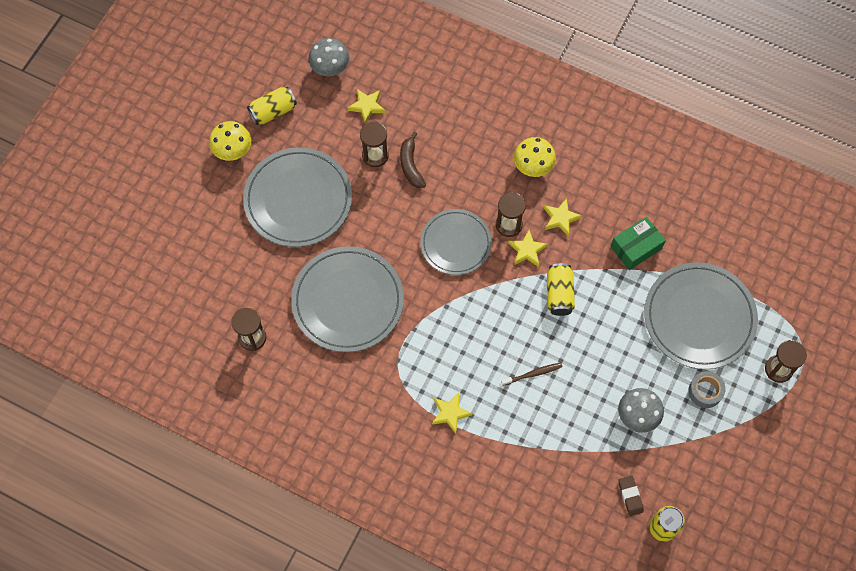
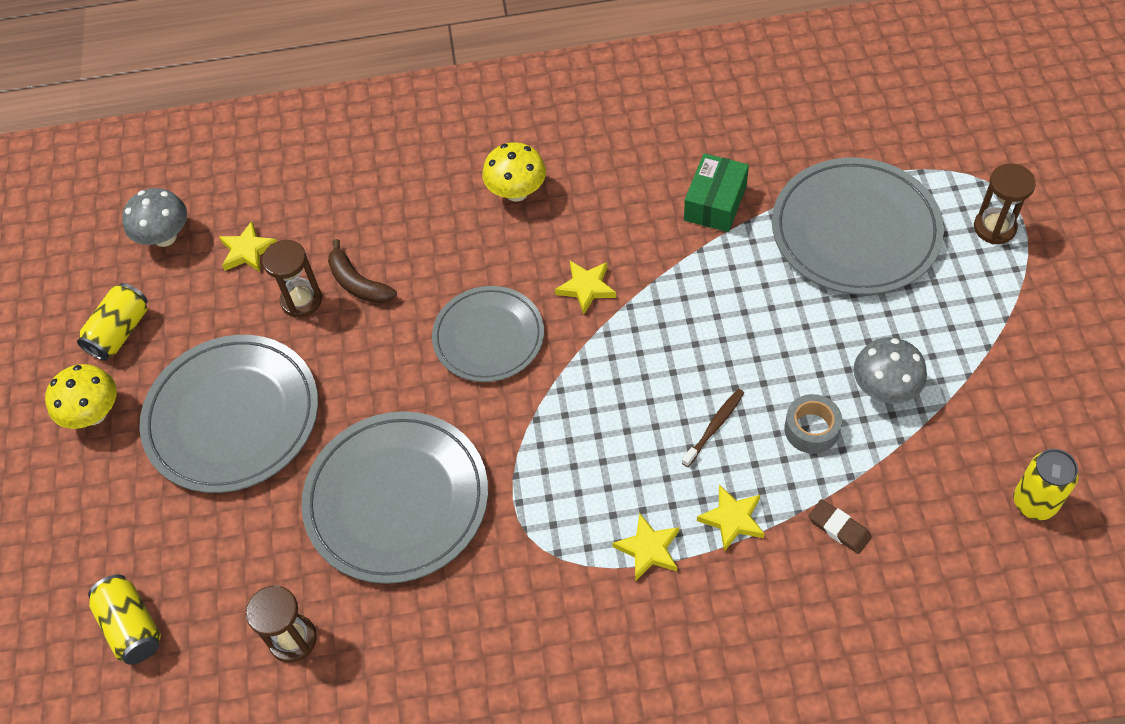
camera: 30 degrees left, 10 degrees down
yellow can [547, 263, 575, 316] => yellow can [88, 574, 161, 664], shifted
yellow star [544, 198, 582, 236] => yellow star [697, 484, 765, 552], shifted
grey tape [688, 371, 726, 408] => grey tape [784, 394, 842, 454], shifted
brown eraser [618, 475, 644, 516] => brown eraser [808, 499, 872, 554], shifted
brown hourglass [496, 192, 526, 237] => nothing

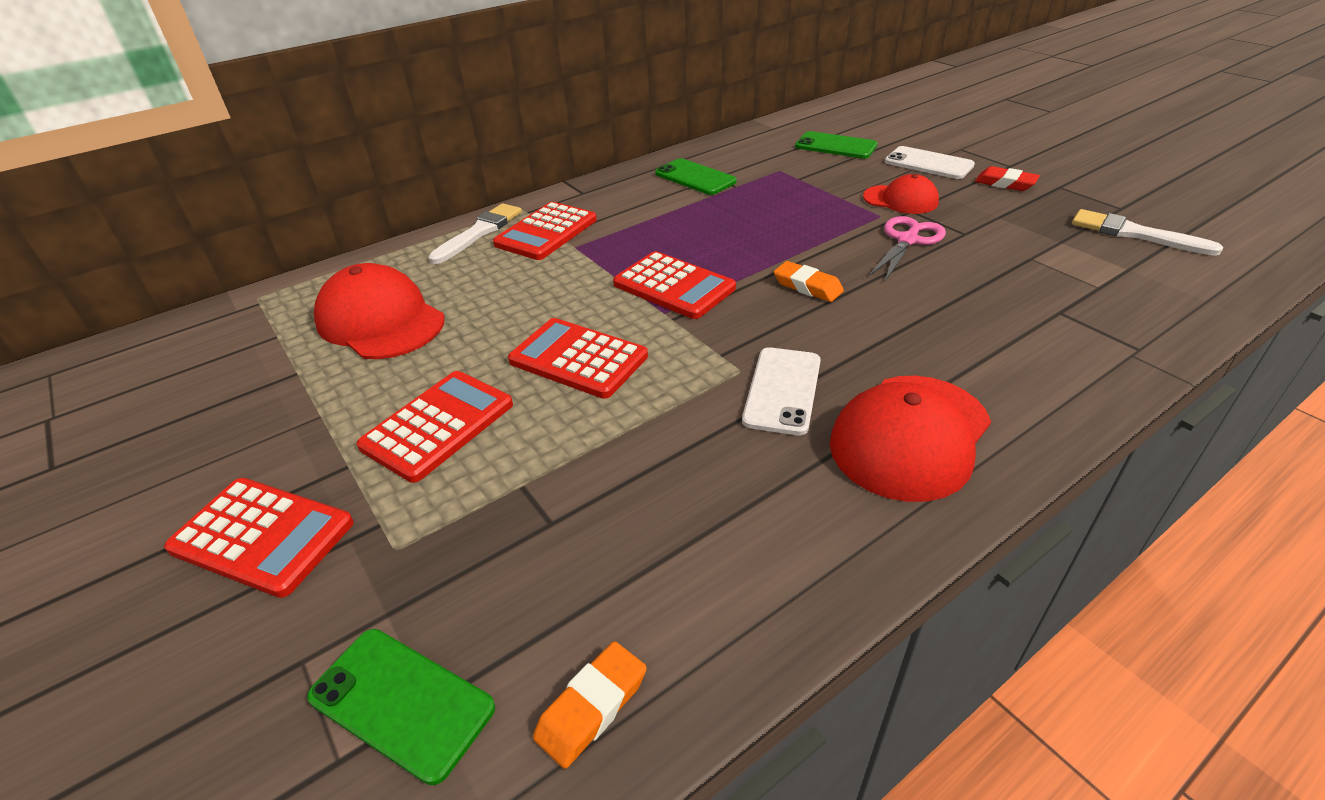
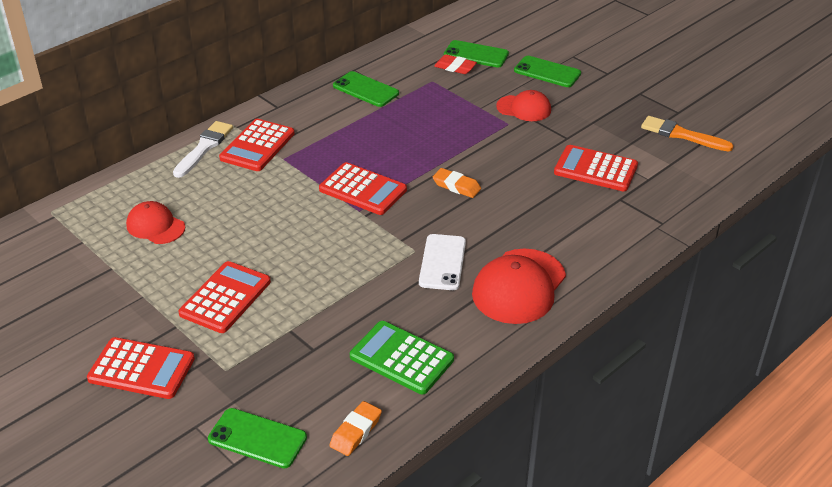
camera: 10 degrees left, 0 degrees up
red cap [314, 263, 445, 359] => red cap [126, 201, 185, 244], x0.61
nothing => green calculator [350, 321, 454, 394]
red eraser [975, 166, 1040, 191] => red eraser [434, 54, 477, 74], shifted
white phone [885, 146, 975, 179] => green phone [514, 56, 581, 87]
red calculator [508, 318, 648, 399] => red calculator [554, 145, 638, 191], shifted
white brush [1072, 209, 1223, 256] => orange brush [641, 116, 734, 152]
pink scissors [869, 216, 946, 281] => nothing

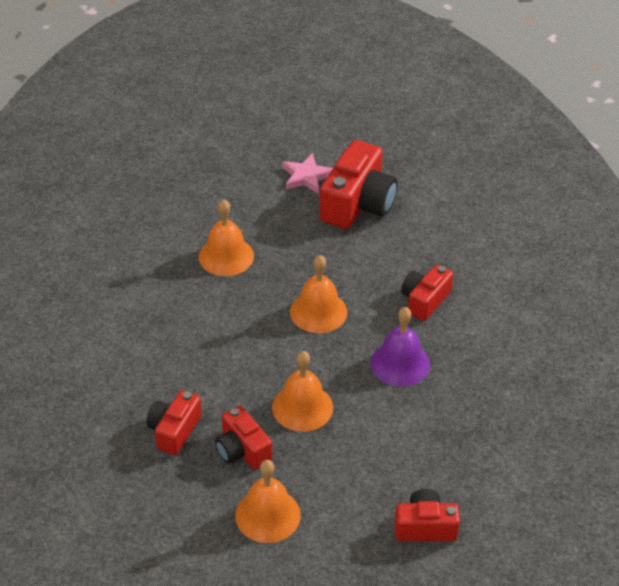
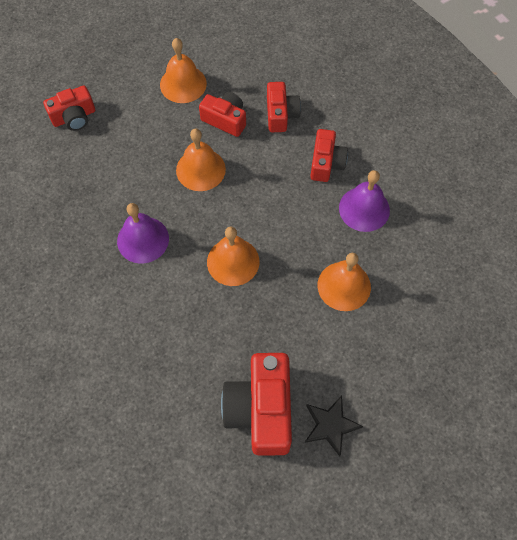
camera: 155 degrees right, 20 degrees up
pink star [283, 153, 333, 194] => black star [305, 395, 363, 456]
red camera [401, 265, 453, 321] => red camera [310, 129, 348, 182], shifted
nothing => purple bell [339, 170, 390, 232]

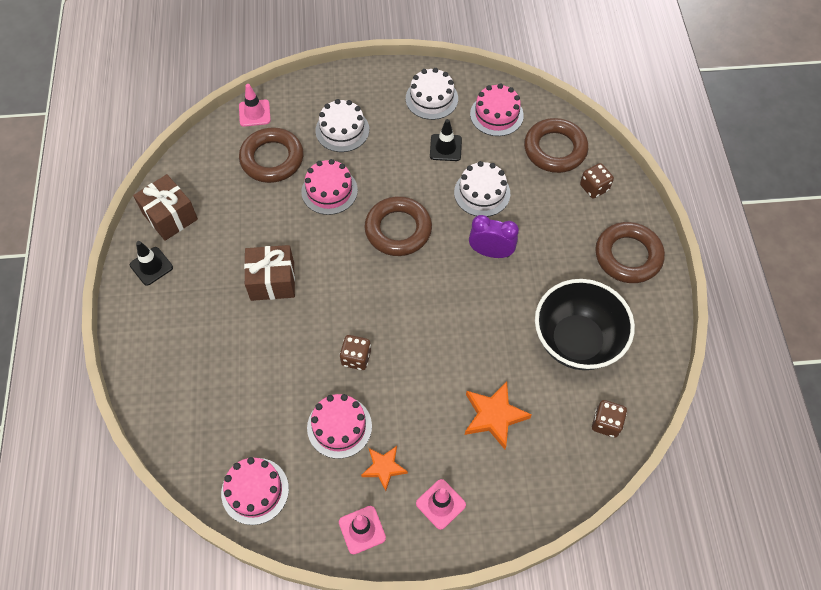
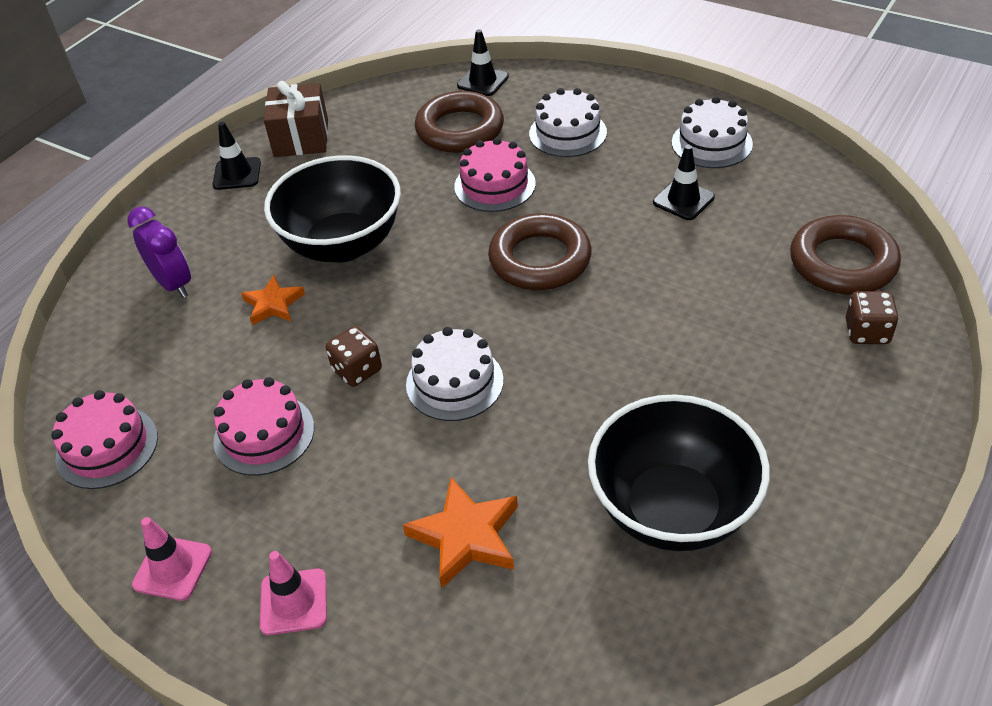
camera: 40 degrees right, 15 degrees down
purple clock [469, 215, 519, 258] => purple clock [127, 207, 191, 298], shifted
orange star [361, 446, 408, 491] => orange star [241, 275, 305, 325], shifted
brown gift [244, 245, 295, 301] => black bowl [264, 155, 401, 263]
white cake [454, 161, 510, 217] => white cake [406, 327, 504, 421], shifted
pink traffic cone [239, 84, 271, 127] => black traffic cone [457, 29, 509, 96]
pink cake [470, 83, 524, 136] => nothing
brown dice [592, 400, 627, 438] => nothing
brown ring [595, 222, 665, 283] => nothing

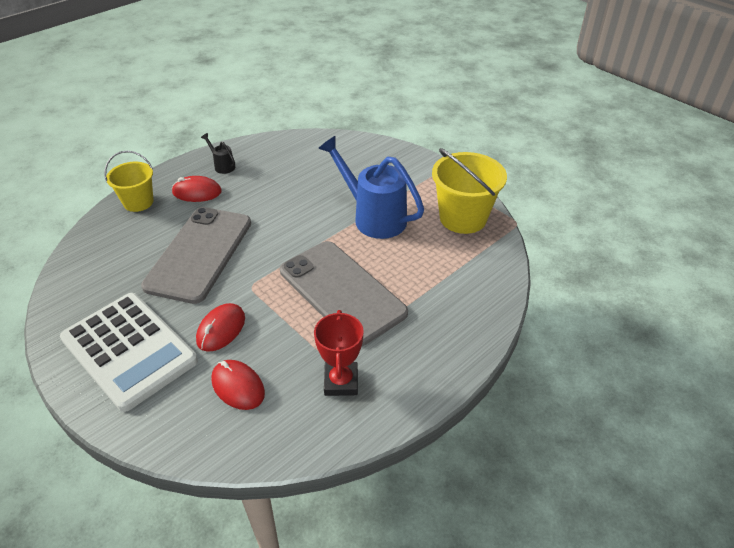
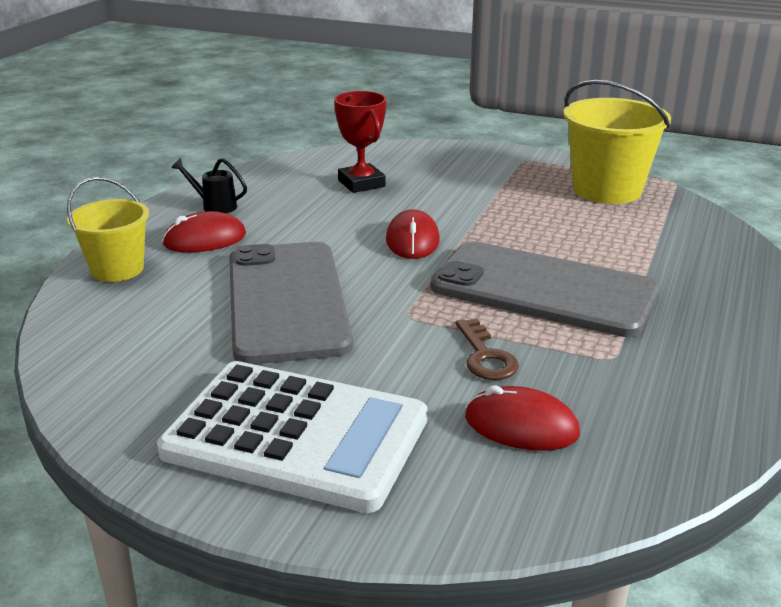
camera: 25 degrees left, 15 degrees down
red trophy [314, 310, 364, 396] => red trophy [334, 91, 386, 193], shifted
red mouse [196, 303, 245, 352] => red mouse [386, 209, 440, 259], shifted
nothing => brown key [456, 318, 519, 380]
blue watering can [318, 136, 424, 239] => nothing

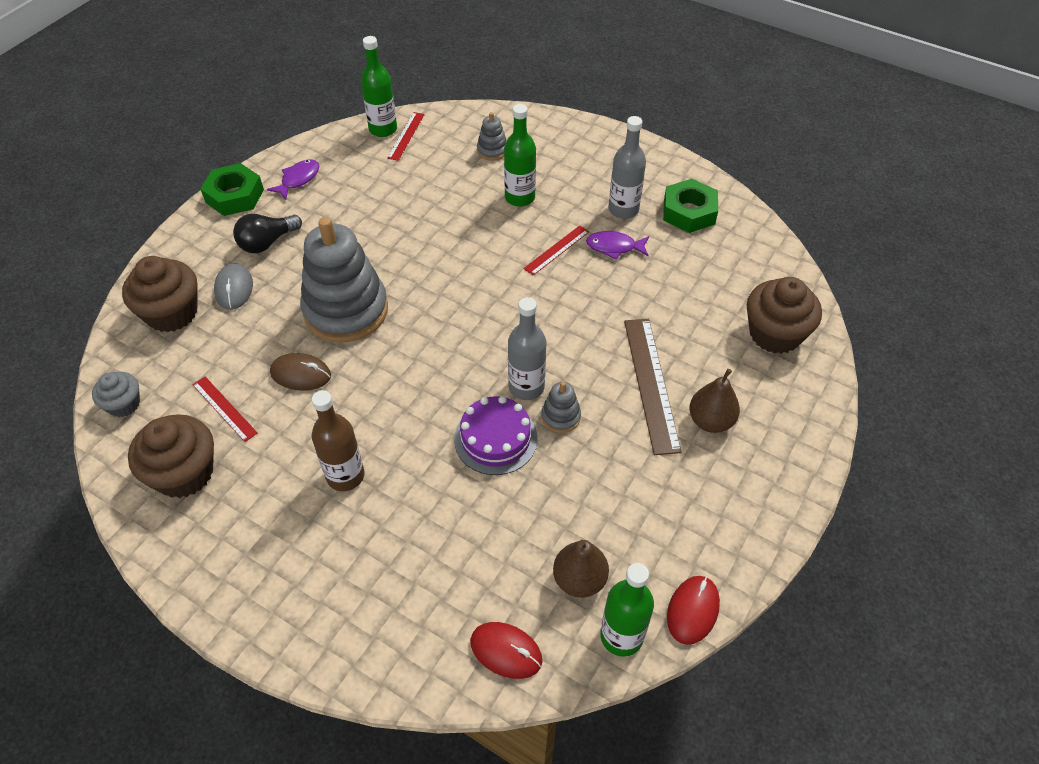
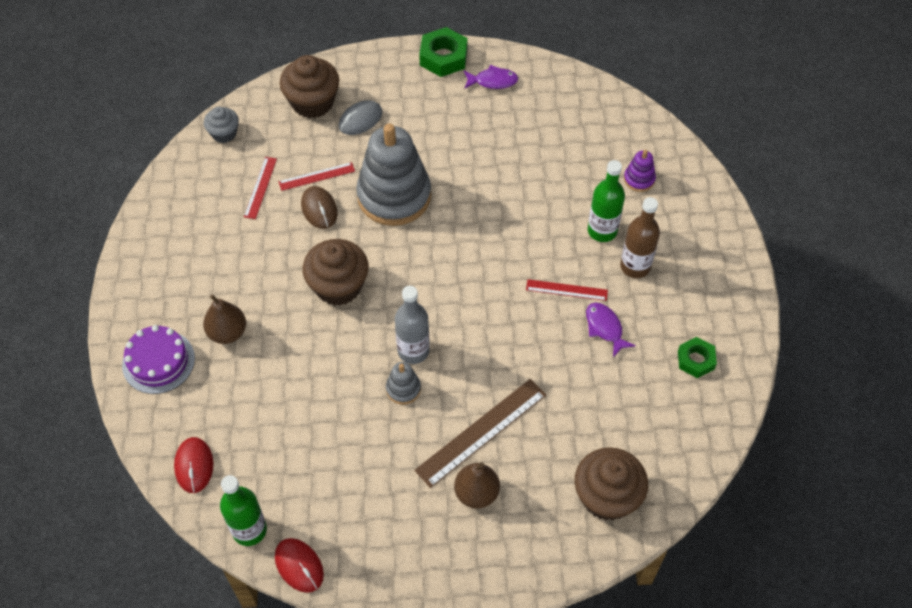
camera: 55 degrees right, 5 degrees up
purple cake [454, 396, 538, 475] => purple cake [122, 325, 195, 394], shifted
brown pear [553, 540, 609, 598] => brown pear [203, 294, 246, 344], shifted
red mouse [667, 576, 720, 645] => red mouse [275, 538, 324, 593], 60 degrees clockwise
red ruler [387, 112, 425, 161] => red ruler [278, 162, 355, 191], shifted
brown cupcake [128, 414, 214, 498] => brown cupcake [302, 239, 369, 306], shifted
brown bottle [312, 390, 365, 491] => brown bottle [620, 197, 660, 278], shifted
grey stacking toy [477, 112, 507, 161] => purple stacking toy [624, 150, 656, 192]
green nut [663, 179, 718, 233] => green nut [678, 337, 717, 378], x0.66
black light bulb [233, 214, 302, 253] => nothing
green bottle [361, 36, 397, 137] => nothing
grey bottle [608, 116, 646, 219] => nothing

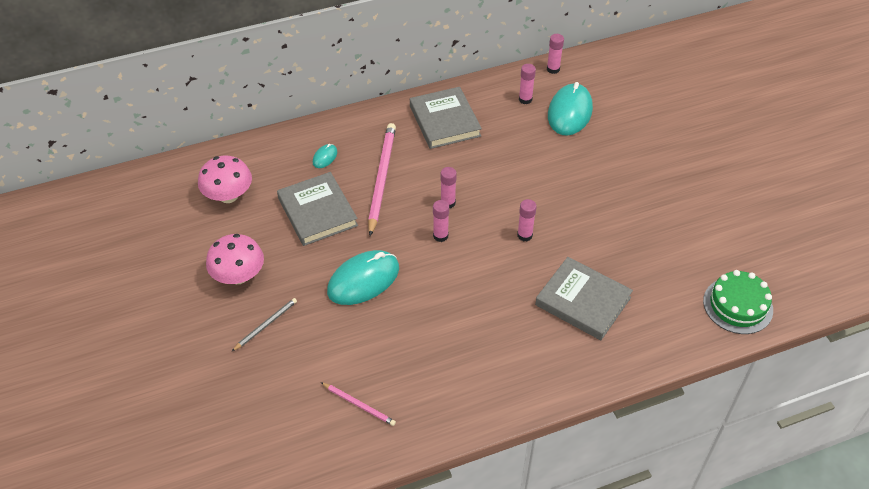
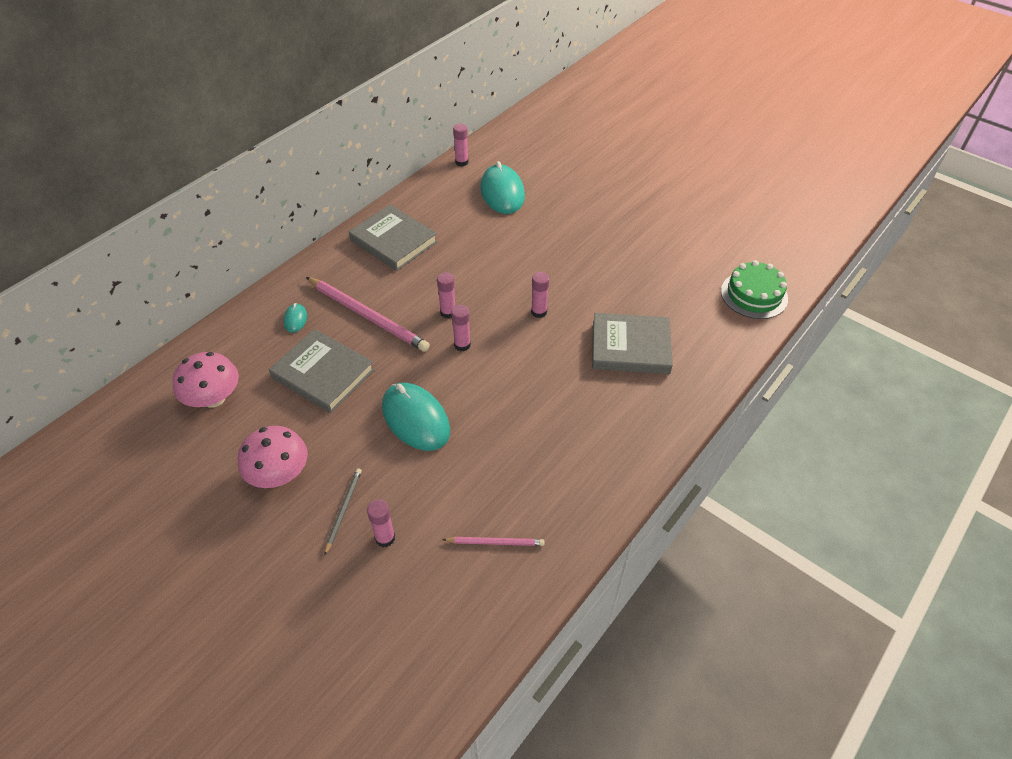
camera: 30 degrees left, 0 degrees up
pink pencil [368, 123, 396, 236] => pink pencil [306, 277, 430, 352], 150 degrees clockwise
pink glue stick [519, 64, 536, 104] => pink glue stick [367, 500, 395, 547], shifted
turquoise mouse [327, 250, 399, 305] => turquoise mouse [382, 383, 450, 451], 60 degrees counterclockwise

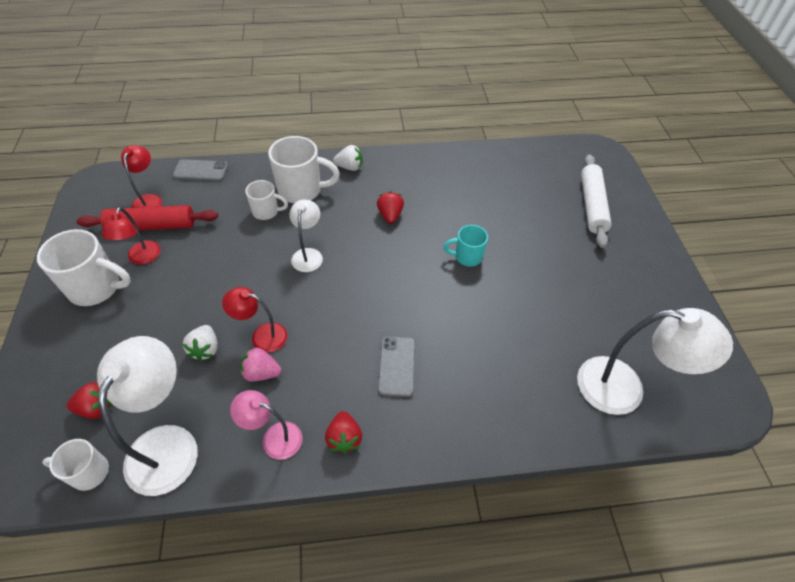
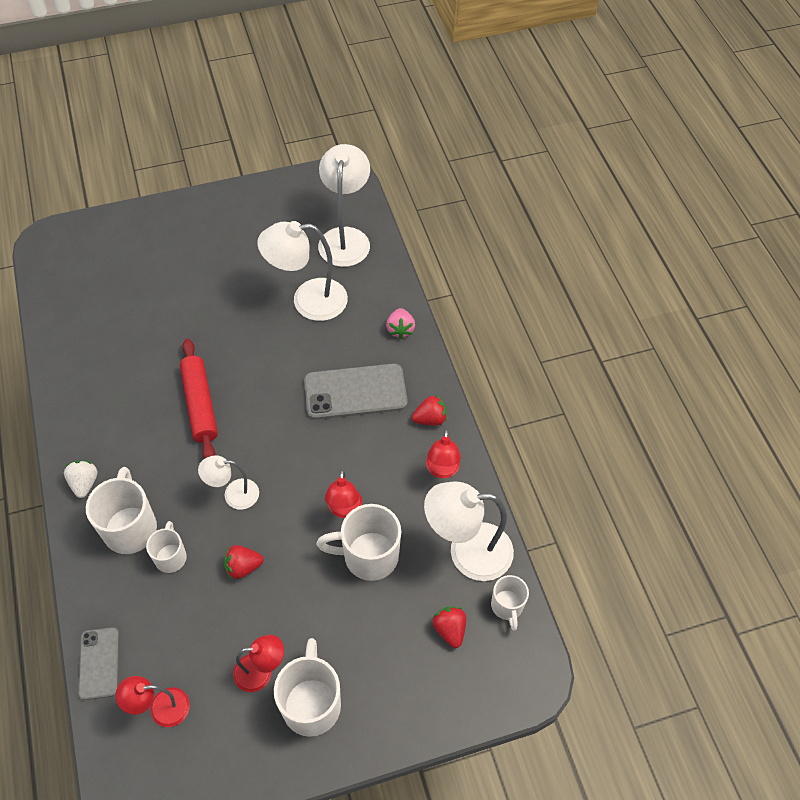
camera: 100 degrees left, 5 degrees up
red rolling pin [76, 205, 218, 230] => red rolling pin [180, 339, 218, 459], shifted
red strawberry [377, 191, 404, 224] => red strawberry [224, 545, 264, 579], shifted
nothing => white lamp [257, 221, 348, 321]
grey phone [378, 336, 415, 397] => grey phone [304, 363, 408, 420], x1.69
white strawberry [183, 325, 218, 361] => white mug [316, 504, 401, 581]
pink strawberry [241, 347, 281, 382] => pink strawberry [386, 308, 415, 339], shifted
pink lamp [230, 390, 302, 460] => red lamp [426, 429, 461, 478]
turquoise mug [443, 225, 488, 267] => nothing
white rolling pin [581, 154, 612, 248] => nothing

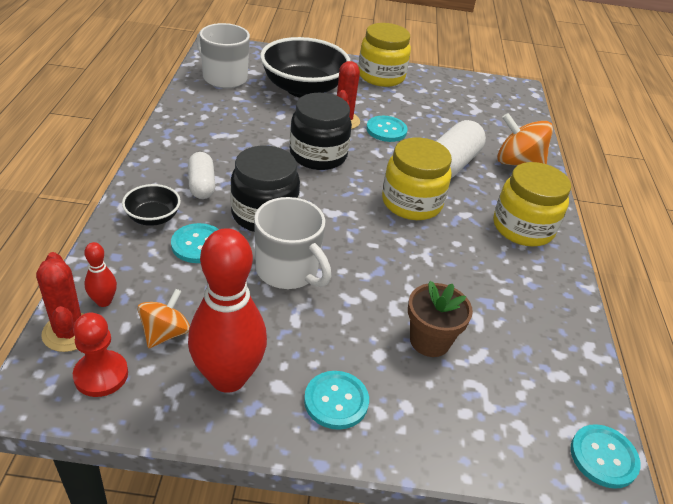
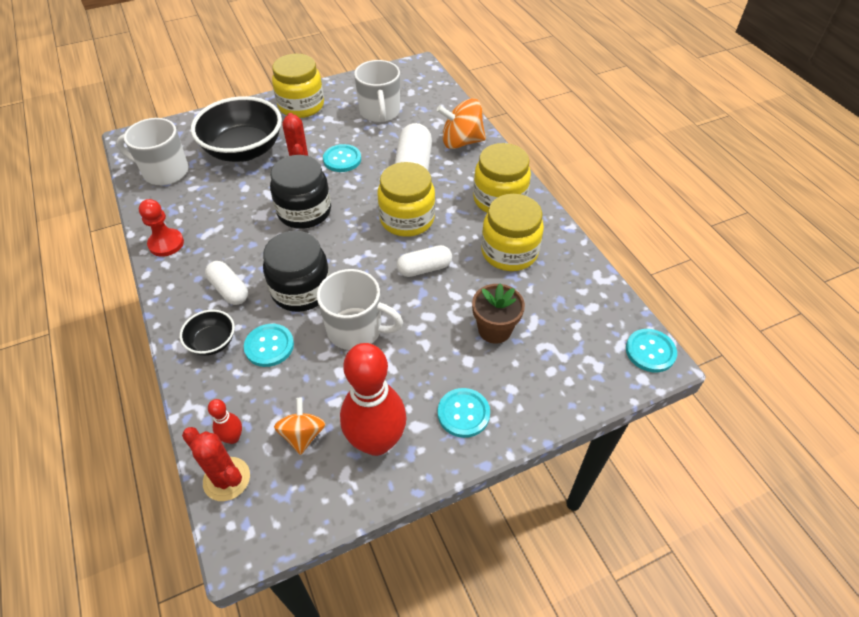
camera: 25 degrees left, 10 degrees up
red pawn [73, 313, 128, 397] => red pawn [139, 199, 184, 257], shifted
nothing => white mug [354, 60, 400, 122]
nothing => white capsule [397, 245, 452, 277]
nothing => yellow jar [481, 194, 544, 271]

